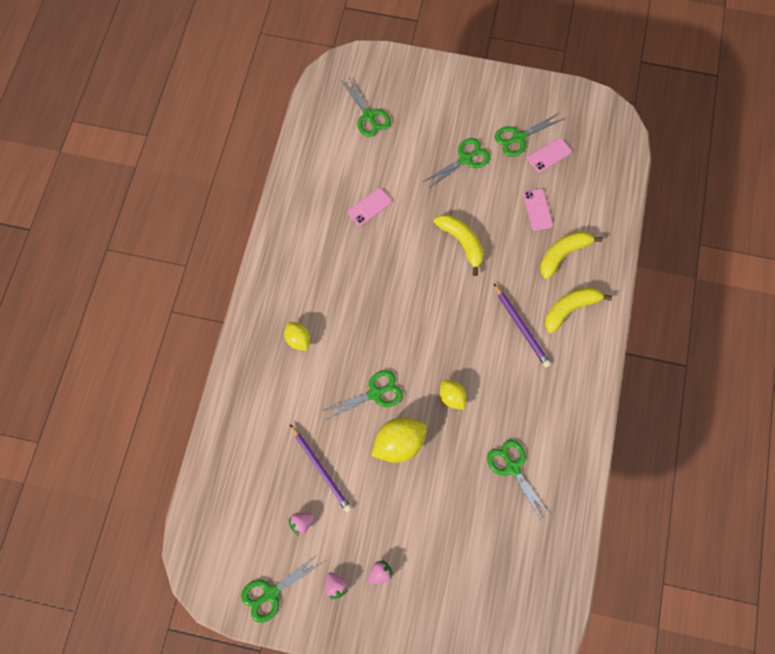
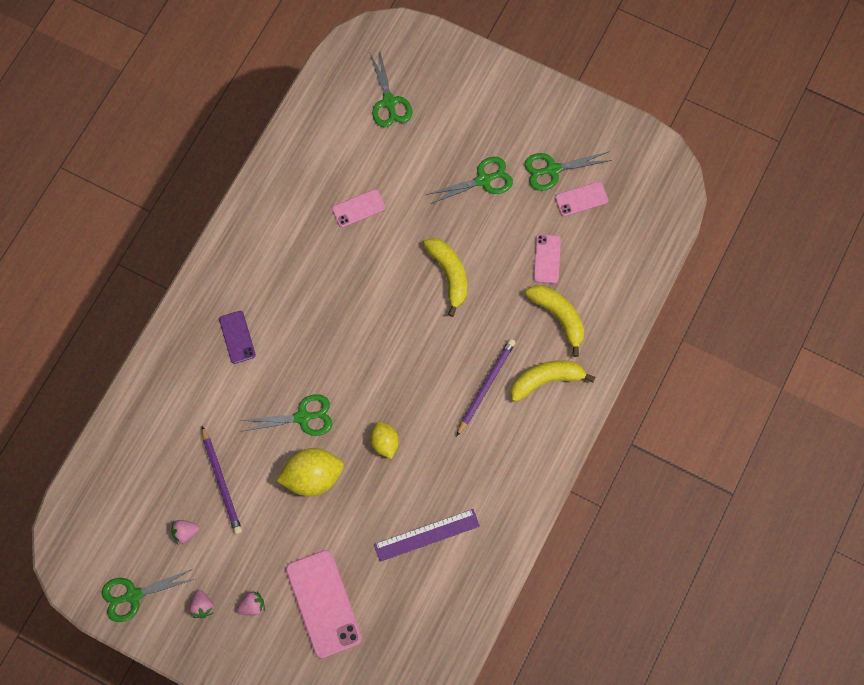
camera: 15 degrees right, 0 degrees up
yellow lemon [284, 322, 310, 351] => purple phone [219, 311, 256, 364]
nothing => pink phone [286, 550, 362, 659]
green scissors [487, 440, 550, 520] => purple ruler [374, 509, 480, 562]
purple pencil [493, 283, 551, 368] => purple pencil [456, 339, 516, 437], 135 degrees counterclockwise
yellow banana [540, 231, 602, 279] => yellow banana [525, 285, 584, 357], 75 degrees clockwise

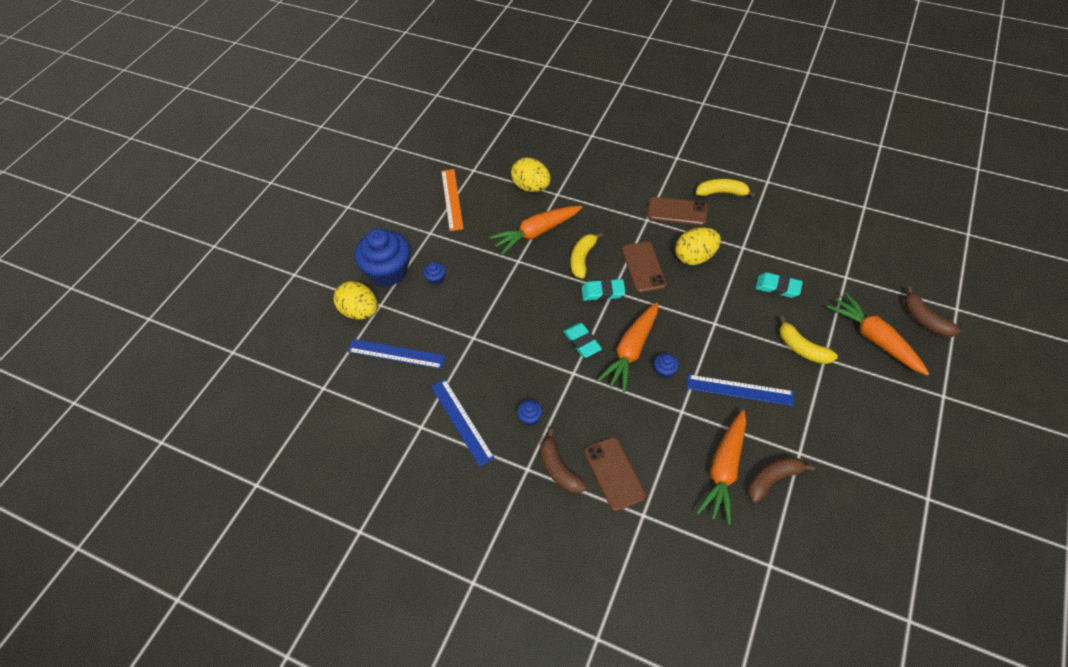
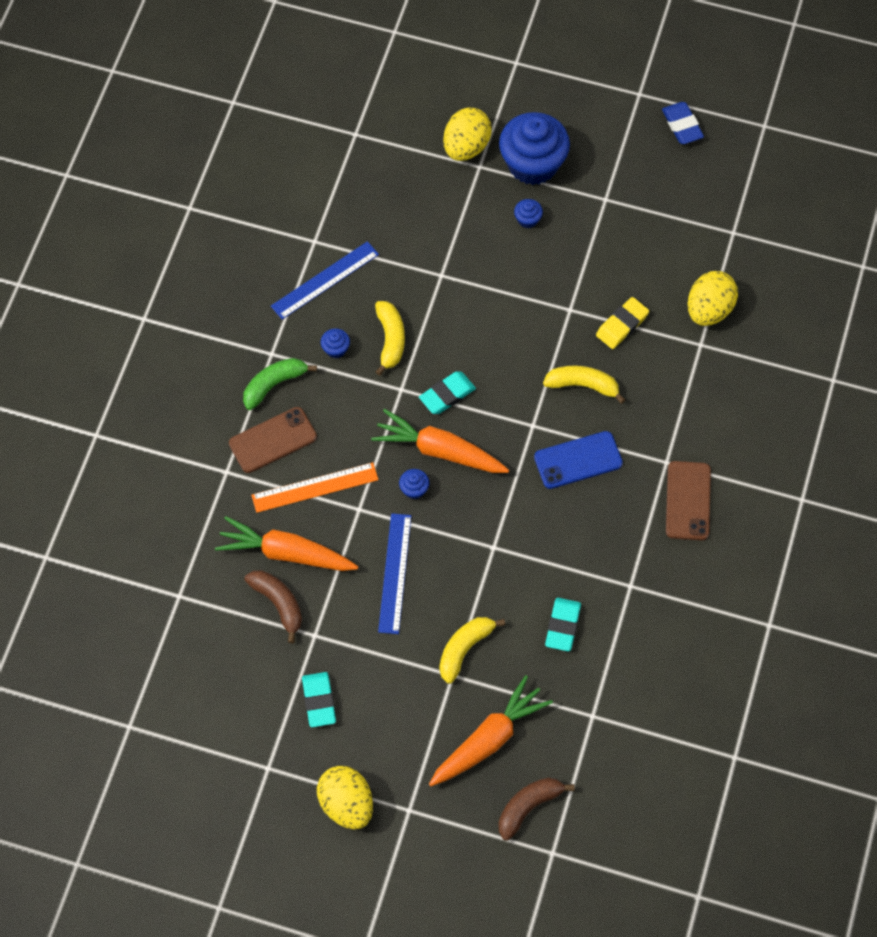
camera: 80 degrees right, 10 degrees up
brown banana [541, 429, 587, 493] => green banana [243, 358, 317, 410]
orange ruler [441, 169, 464, 231] => orange ruler [251, 462, 379, 513], shifted
turquoise eraser [581, 279, 626, 301] => turquoise eraser [302, 672, 336, 727], shifted
yellow egg [675, 227, 721, 265] => yellow egg [317, 765, 373, 829], shifted
yellow banana [696, 179, 756, 198] => yellow banana [375, 301, 405, 376], shifted
brown phone [622, 241, 667, 293] => blue phone [534, 431, 623, 489]
orange carrot [489, 206, 582, 255] => yellow eraser [596, 297, 649, 349]
nothing => blue eraser [662, 102, 704, 144]
blue ruler [348, 339, 446, 369] => nothing

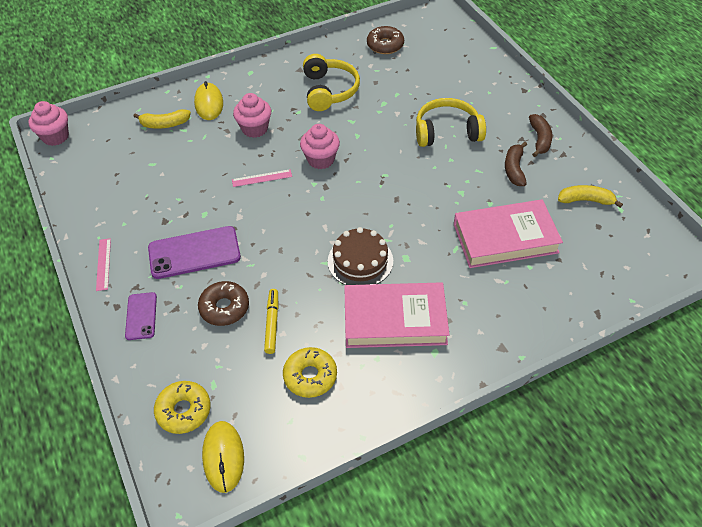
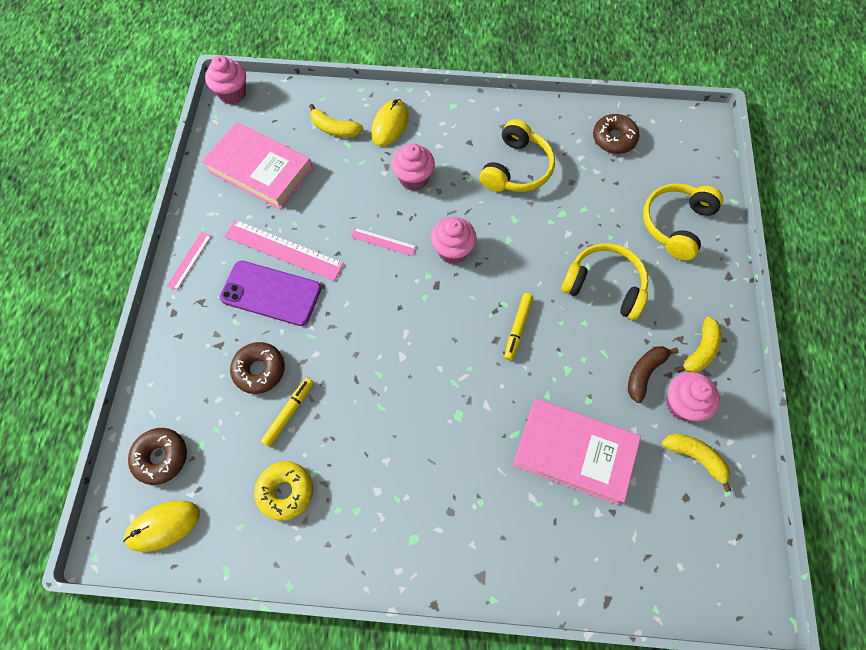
camera: 30 degrees right, 15 degrees up
yellow mouse [202, 421, 244, 493] => yellow mouse [124, 501, 200, 552], 45 degrees clockwise
yellow donut [154, 381, 211, 434] => brown donut [128, 428, 187, 485]
pink book [344, 282, 449, 348] => pink book [202, 122, 313, 210], shifted
nothing => pink ruler [224, 219, 344, 281]
nothing => yellow marker [504, 293, 533, 361]
nothing => yellow headphones [643, 183, 723, 261]
nothing => pink cupcake [666, 372, 720, 421]
brown banana [529, 114, 552, 157] => yellow banana [675, 317, 722, 373]
purple phone [125, 292, 157, 340] => nothing
brown cake [328, 227, 393, 285] => nothing

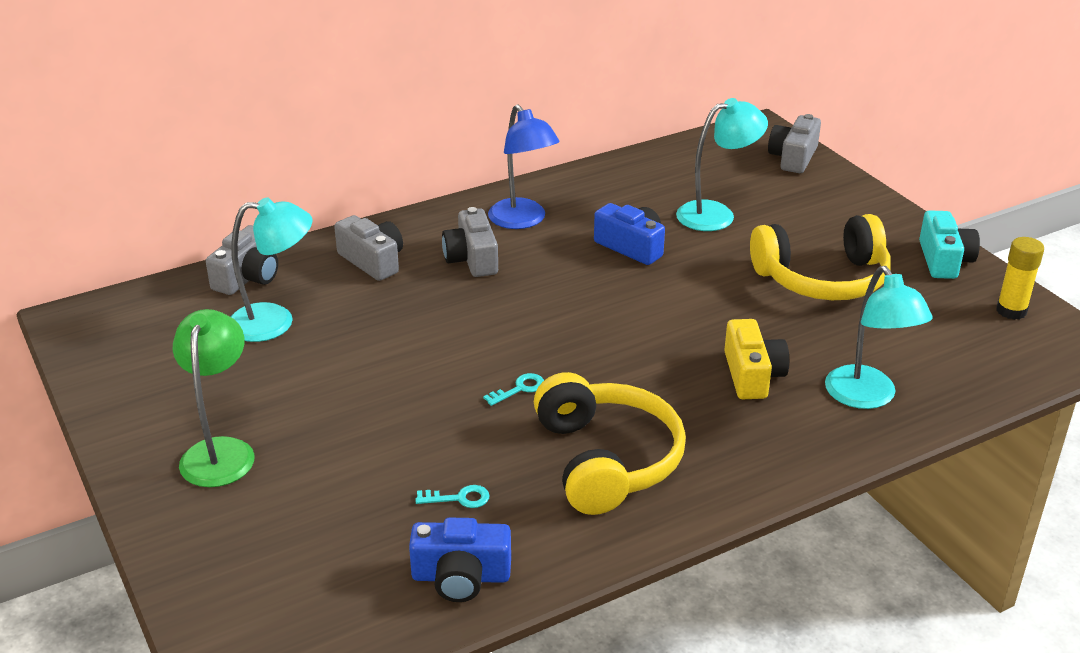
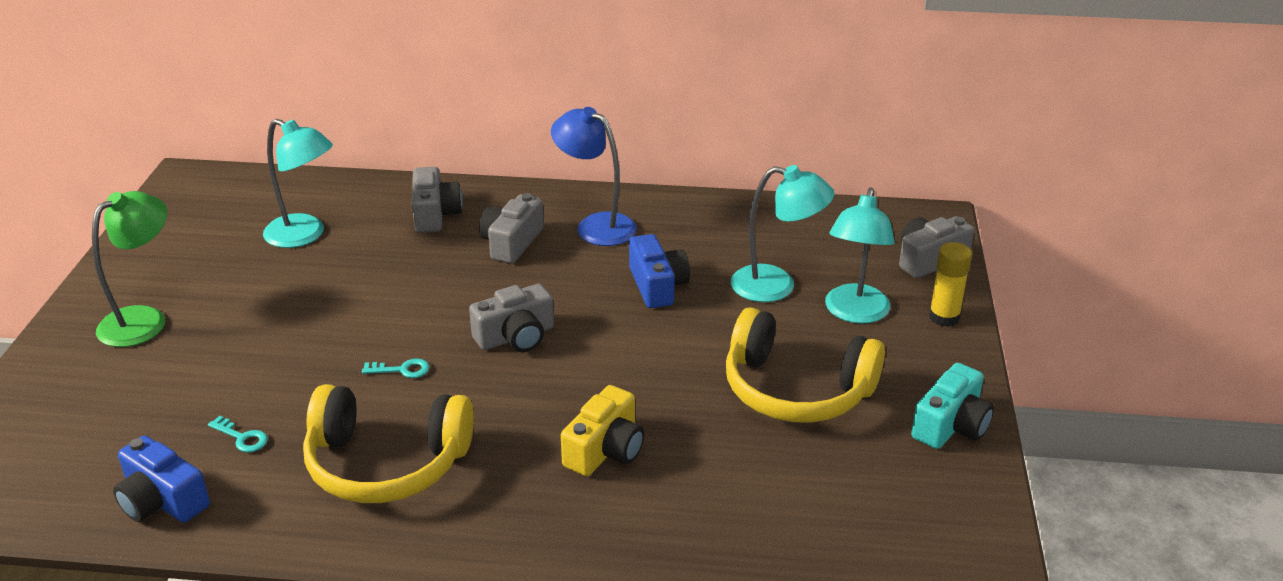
camera: 35 degrees right, 0 degrees up
yellow headphones [534, 372, 686, 515] => yellow headphones [303, 384, 474, 503], 75 degrees clockwise
grey camera [206, 225, 278, 295] => grey camera [469, 284, 554, 352], shifted
blue lamp [488, 104, 560, 229] => blue lamp [551, 107, 637, 246], 120 degrees clockwise
turquoise lamp [825, 266, 933, 409] => turquoise lamp [825, 187, 895, 324], shifted
yellow glue stick [996, 237, 1044, 320] => yellow glue stick [929, 242, 972, 327], shifted

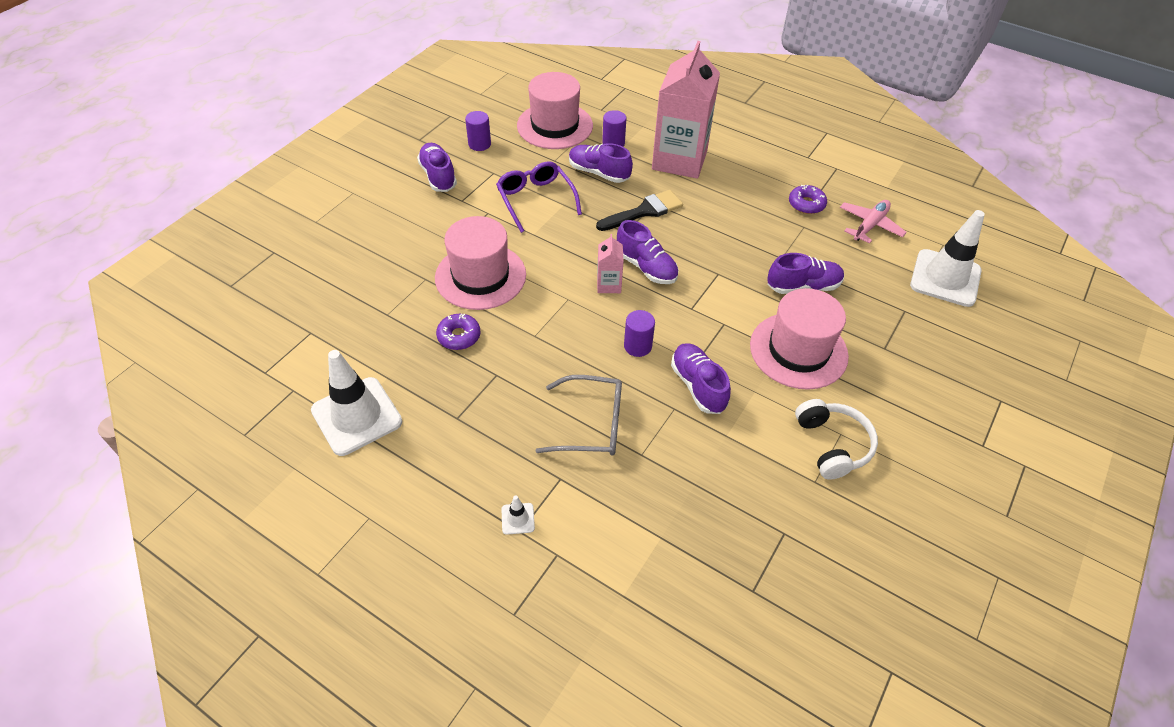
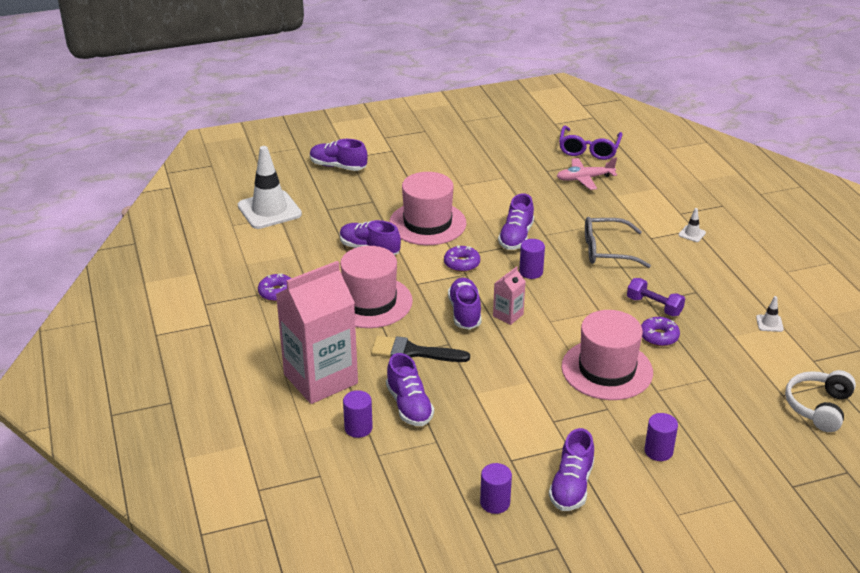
camera: 140 degrees left, 15 degrees down
nothing => purple shoe [310, 139, 368, 171]
pink hat [517, 72, 593, 149] => pink hat [340, 246, 413, 328], shifted
nothing => purple donut [444, 245, 480, 272]
pink plane [840, 200, 907, 244] => pink plane [557, 157, 617, 190], shifted
purple glasses [496, 161, 582, 233] => purple glasses [559, 125, 623, 160], shifted
grey glasses [535, 375, 622, 455] => grey glasses [585, 217, 651, 268], 45 degrees counterclockwise
nothing => purple dumbbell [627, 278, 685, 316]
nothing => purple cylinder [644, 413, 678, 461]
white traffic cone [311, 350, 402, 456] => white traffic cone [756, 296, 784, 332], x0.41
white headphones [795, 399, 878, 480] => white headphones [785, 370, 856, 432], shifted

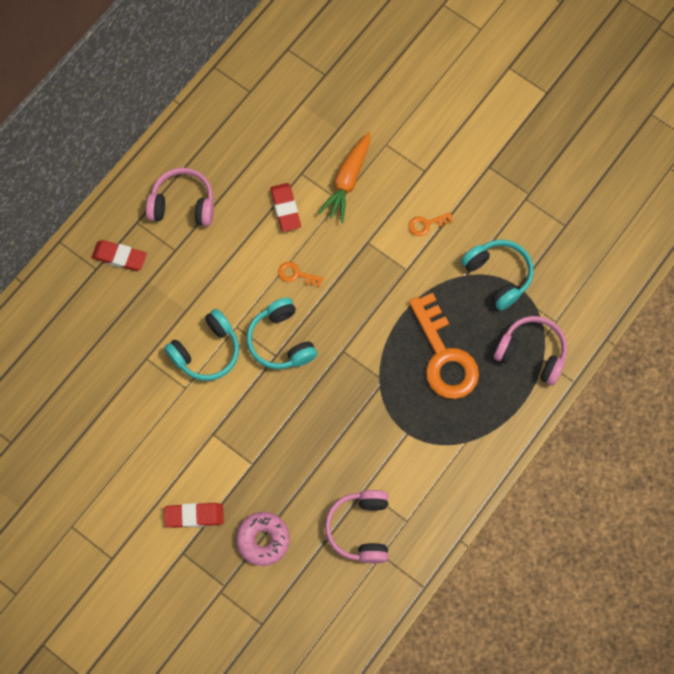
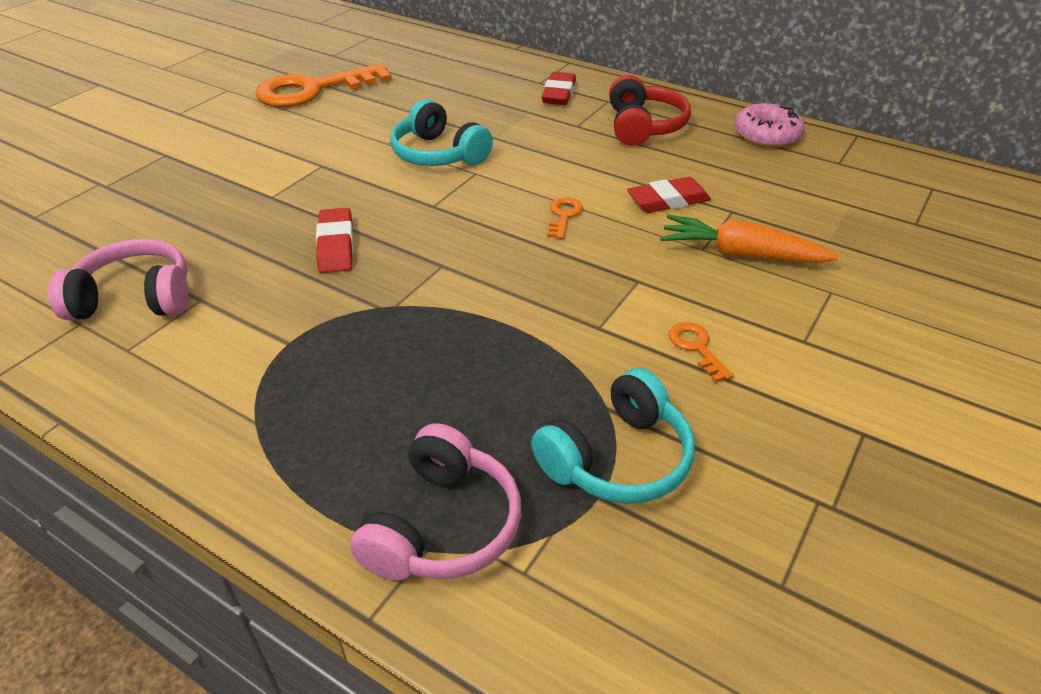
camera: 85 degrees right, 30 degrees down
orange key [409, 293, 479, 399] => orange key [255, 64, 392, 107], shifted
red eraser [164, 503, 224, 528] => red eraser [316, 208, 354, 273], shifted
pink headphones [146, 168, 214, 226] => red headphones [609, 75, 691, 146]
pink donut [236, 512, 290, 566] => pink donut [734, 103, 804, 148], shifted
turquoise headphones [247, 298, 317, 369] => nothing

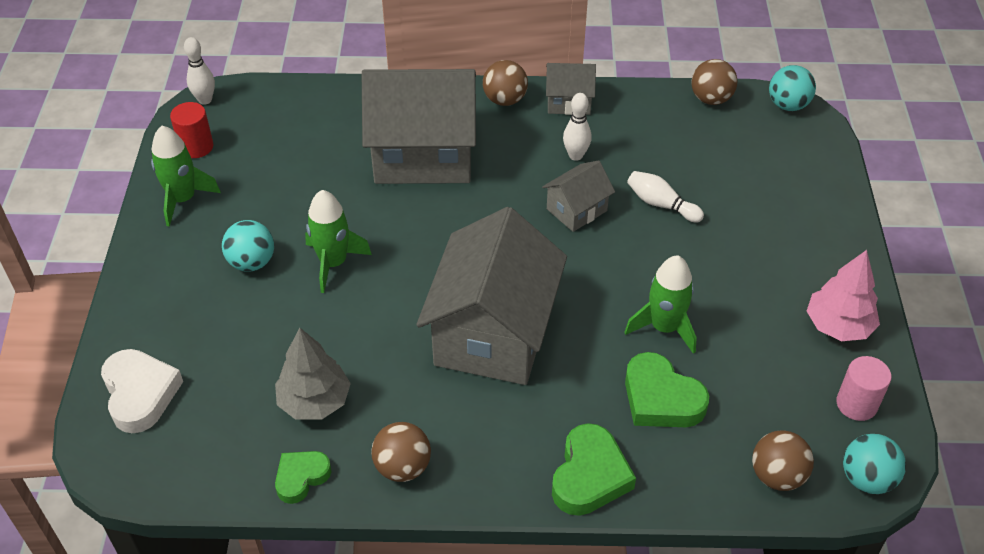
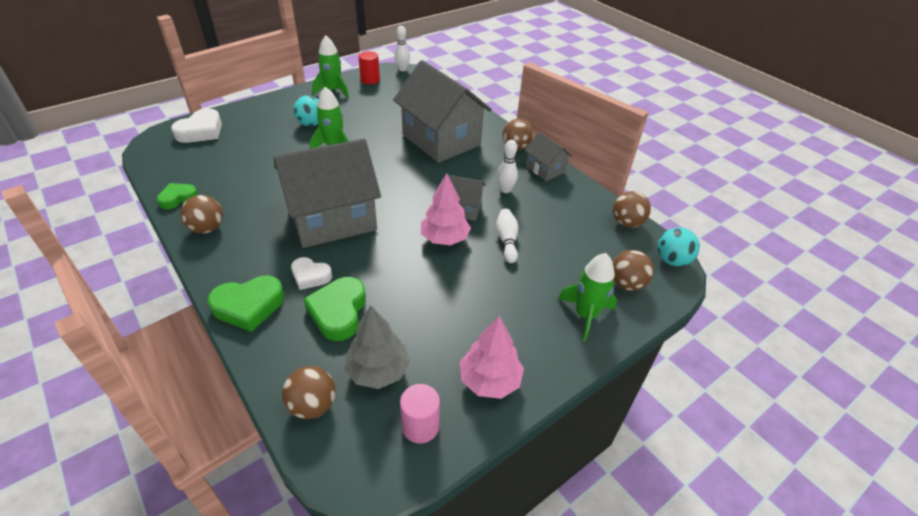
camera: 50 degrees right, 5 degrees down
green heart [275, 451, 331, 504] => green heart [157, 183, 198, 209], 45 degrees counterclockwise
nothing => white heart [291, 257, 332, 290]
grey tree [275, 328, 351, 420] => grey tree [344, 305, 410, 389], shifted
nothing => pink tree [421, 173, 471, 245]
green rocket [624, 256, 697, 354] => green rocket [558, 253, 617, 342], shifted
nothing => brown ball [613, 250, 654, 291]
turquoise ball [843, 434, 906, 494] => nothing

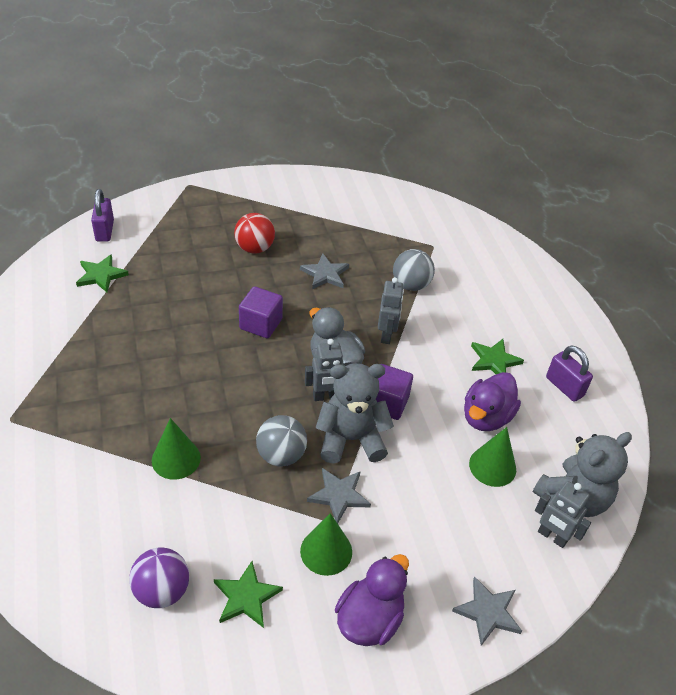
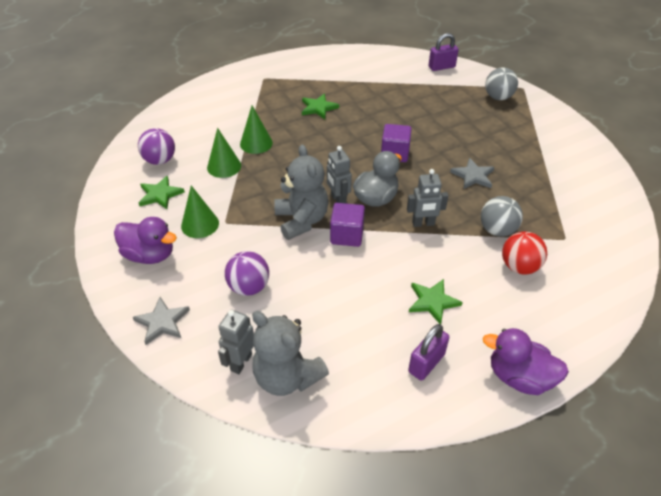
camera: 80 degrees right, 0 degrees up
green cone [469, 427, 516, 487] => green cone [207, 128, 241, 178], shifted
nothing => purple ball [225, 251, 269, 296]
green star [76, 254, 129, 292] => green star [302, 94, 339, 119], shifted
purple duck [464, 372, 521, 431] => purple duck [483, 328, 569, 395], shifted
grey ball [256, 415, 307, 467] => grey ball [485, 67, 518, 100], shifted
red ball [234, 213, 275, 254] => red ball [502, 232, 547, 274], shifted
grey star [307, 468, 371, 524] => nothing

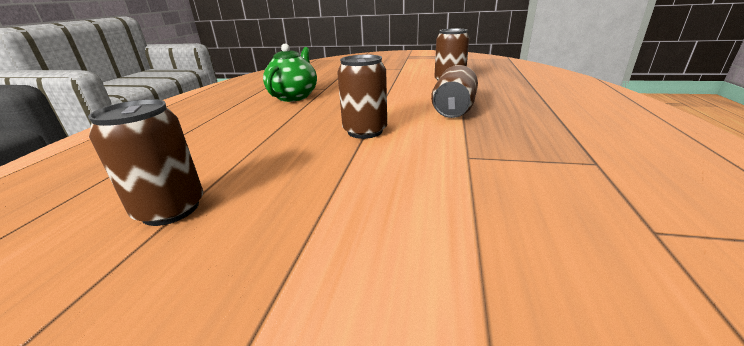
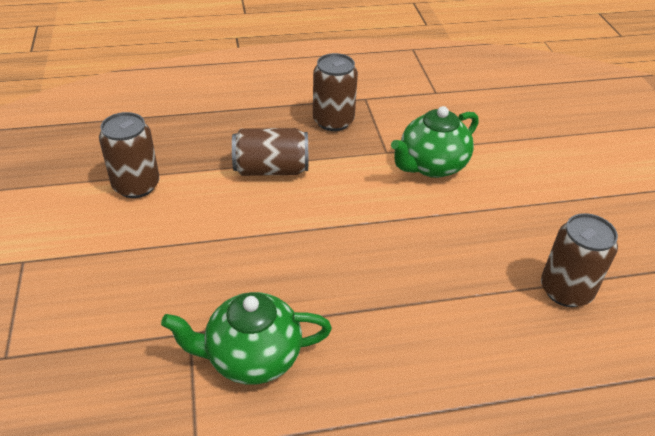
camera: 115 degrees left, 15 degrees up
brown can [337, 55, 387, 139] => brown can [313, 53, 358, 131], shifted
nothing => green teapot [391, 106, 479, 178]

